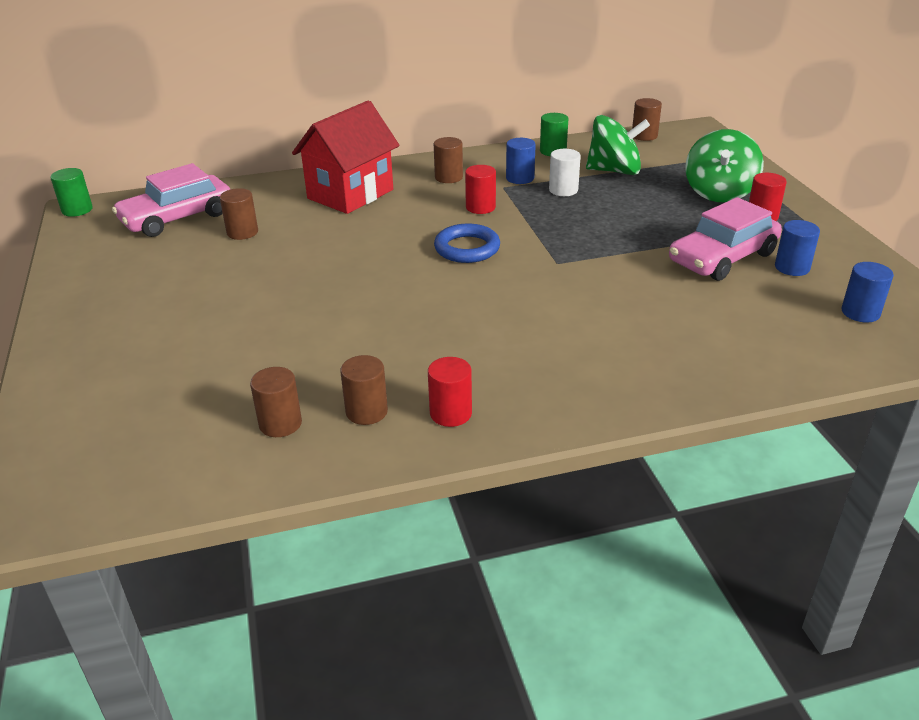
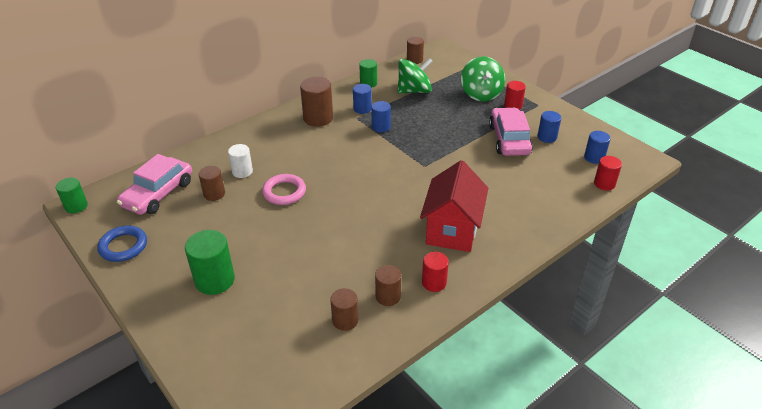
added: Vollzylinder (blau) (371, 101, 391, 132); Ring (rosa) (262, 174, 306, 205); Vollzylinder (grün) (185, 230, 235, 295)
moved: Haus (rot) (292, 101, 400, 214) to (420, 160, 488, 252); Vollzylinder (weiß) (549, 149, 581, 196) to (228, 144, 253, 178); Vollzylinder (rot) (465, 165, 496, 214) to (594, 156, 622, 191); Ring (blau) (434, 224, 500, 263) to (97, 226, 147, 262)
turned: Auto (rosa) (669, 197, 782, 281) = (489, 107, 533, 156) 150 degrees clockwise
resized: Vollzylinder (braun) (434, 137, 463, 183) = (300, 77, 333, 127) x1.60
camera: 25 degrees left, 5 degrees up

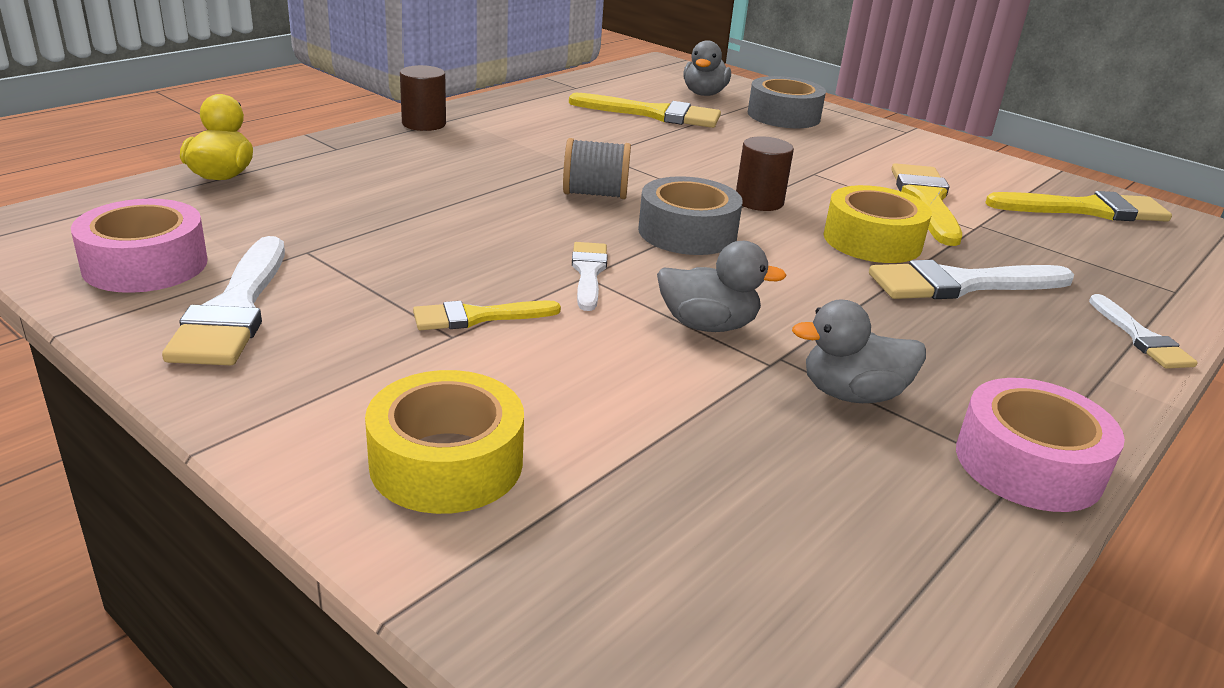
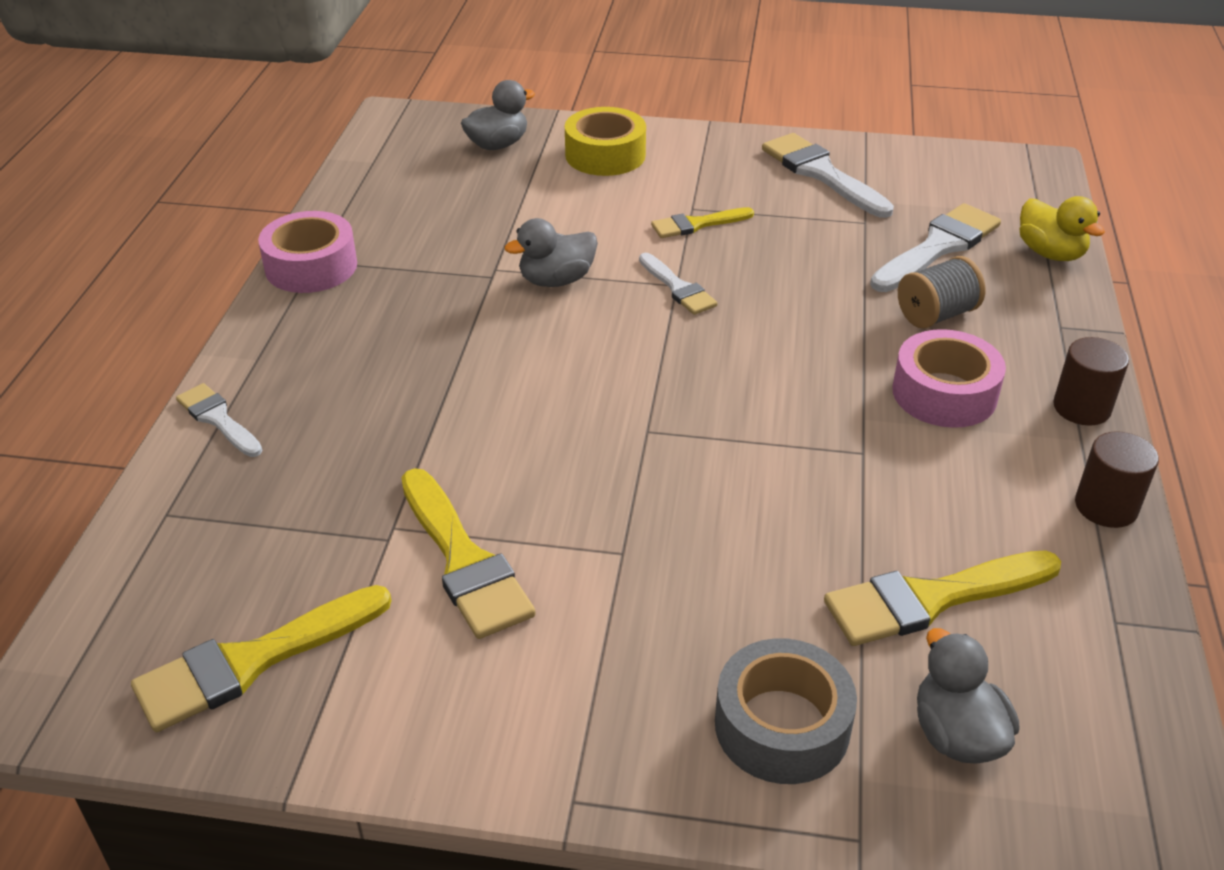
removed: Klebeband (grau) (638, 176, 743, 255); Klebeband (gelb) (823, 185, 932, 263)
moved: Vollzylinder (braun) (736, 136, 794, 211) to (1075, 431, 1159, 528); Garnrolle (grau) (563, 138, 631, 199) to (898, 256, 985, 329); Klebeband (rosa) (71, 199, 208, 293) to (892, 329, 1006, 428); Pinsel (weiß) (869, 260, 1074, 299) to (870, 203, 1001, 292); Ente (grau) (792, 300, 926, 403) to (461, 80, 535, 150)
turned: Pinsel (gelb) (413, 300, 561, 330) = (651, 207, 754, 238) 150 degrees counterclockwise
camera: 150 degrees right, 10 degrees up

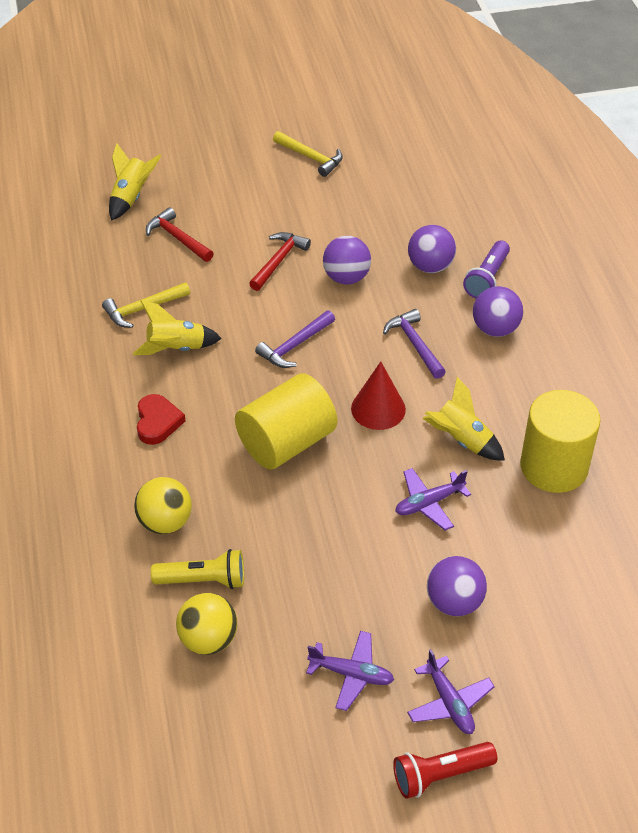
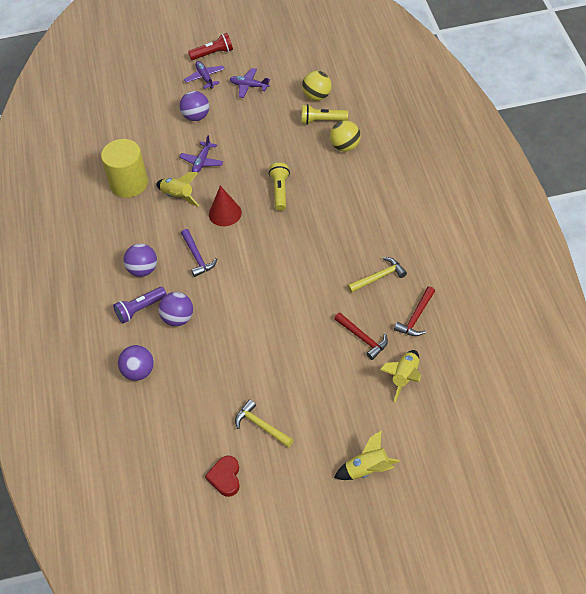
removed: Hammer (lila) (255, 310, 335, 368)
moved: Hammer (rot) (249, 232, 311, 291) to (394, 286, 435, 336); Ball (lila) (323, 236, 371, 285) to (118, 345, 154, 381); Rakete (gelb) (133, 300, 222, 355) to (334, 430, 400, 480); Herz (rot) (137, 394, 185, 445) to (205, 456, 240, 497)
replaced: Vollzylinder (gelb) (235, 373, 337, 470) to Taschenlampe (gelb) (269, 163, 290, 211)
turned: Taschenlampe (lila) (463, 240, 510, 299) = (113, 287, 167, 323) 150 degrees counterclockwise; Flugzeug (lila) (395, 468, 471, 531) = (180, 135, 223, 173) 135 degrees clockwise
camera: 175 degrees left, 5 degrees up

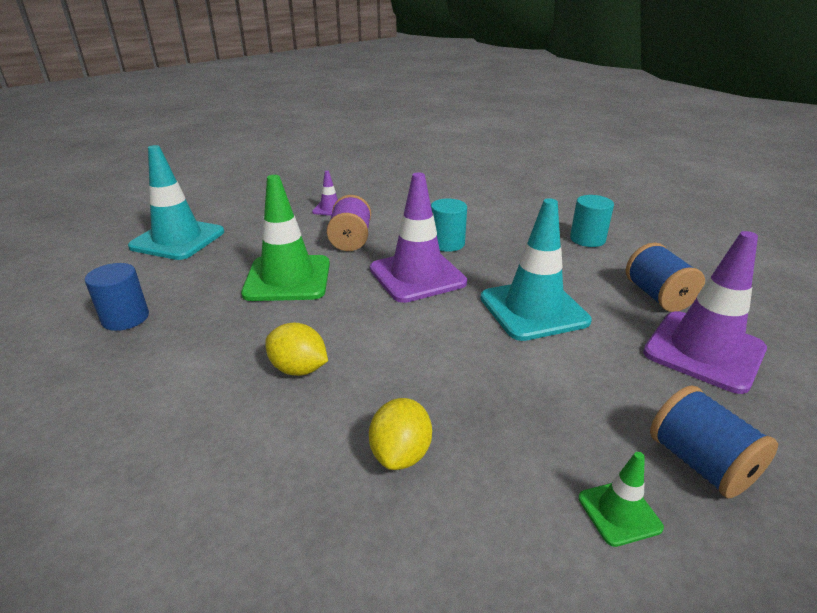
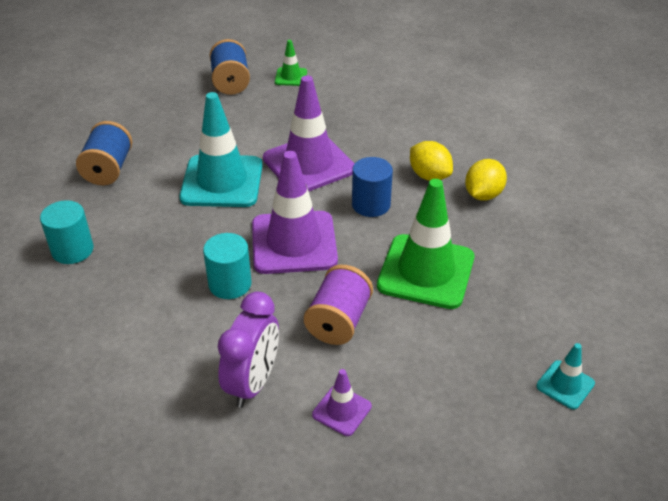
added: Wecker (lila) (218, 291, 279, 408)
moved: Leitkegel (lila) (643, 231, 767, 394) to (263, 75, 355, 192); Vollzylinder (blau) (85, 263, 149, 331) to (352, 157, 393, 217); Zitrone (gelb) (369, 398, 432, 470) to (465, 159, 507, 201)
resized: Leitkegel (türkis) (128, 145, 224, 260) = (536, 343, 595, 410) x0.47
camera: 160 degrees left, 10 degrees up

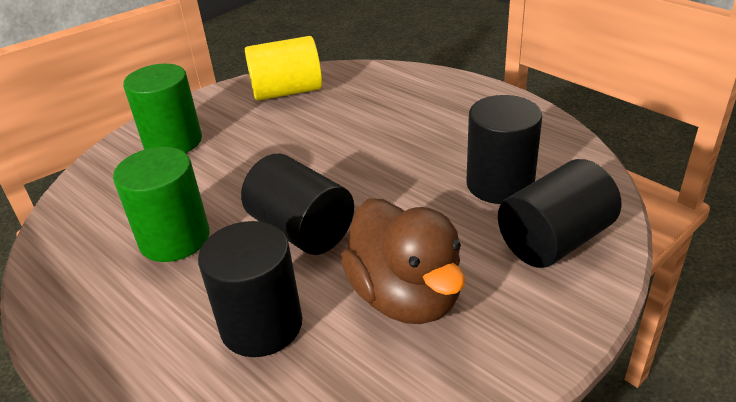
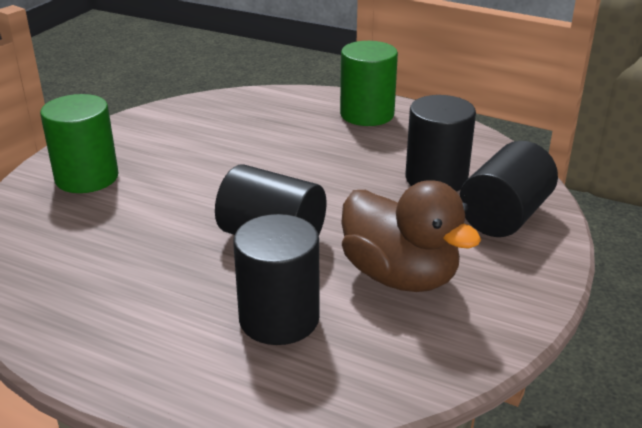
removed: Vollzylinder (gelb) (245, 36, 322, 101)
moved: Vollzylinder (grün) (113, 147, 210, 262) to (340, 41, 398, 126)
camera: 20 degrees left, 5 degrees down

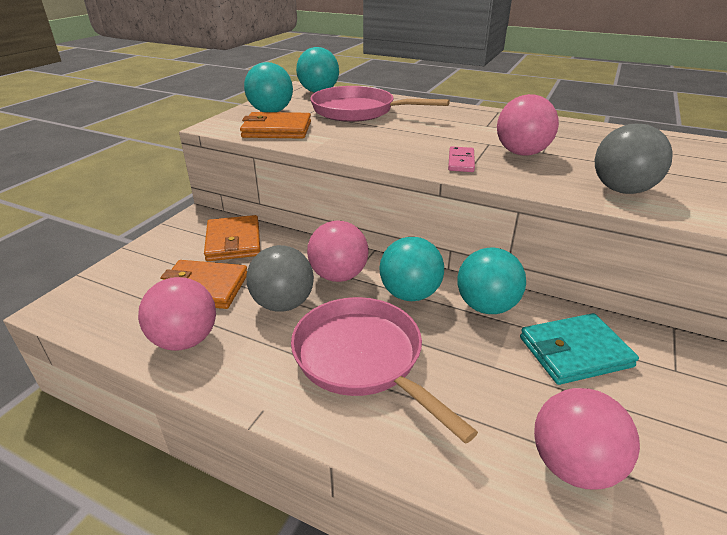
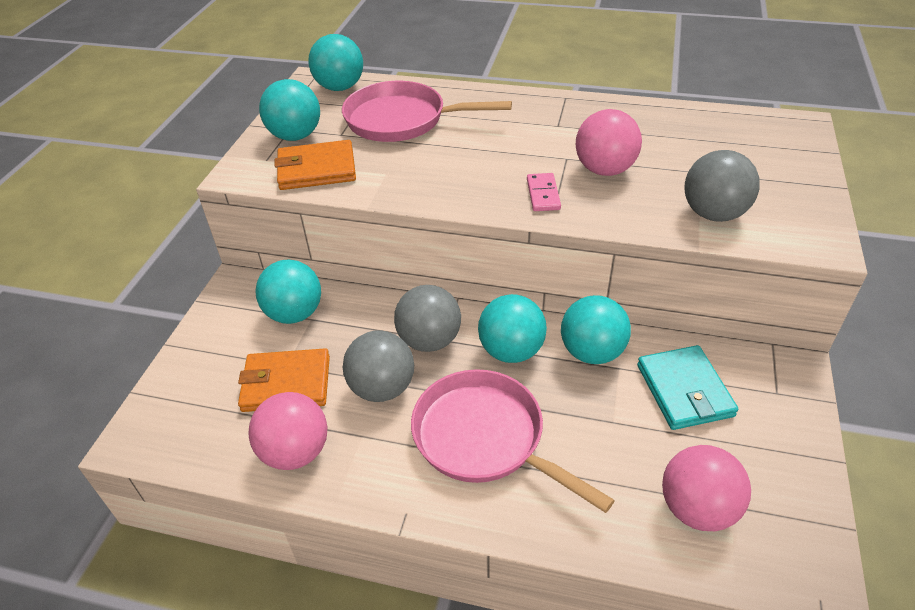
replaced: Geldbörse (orange) (204, 215, 260, 261) to Ball (türkis) (255, 260, 321, 324)
recoloured: Ball (rosa) (307, 220, 368, 282) to Ball (grau) (394, 285, 461, 352)
turned: Geldbörse (türkis) (520, 313, 639, 385) = (637, 345, 738, 430) 75 degrees counterclockwise
camera: 10 degrees left, 10 degrees up

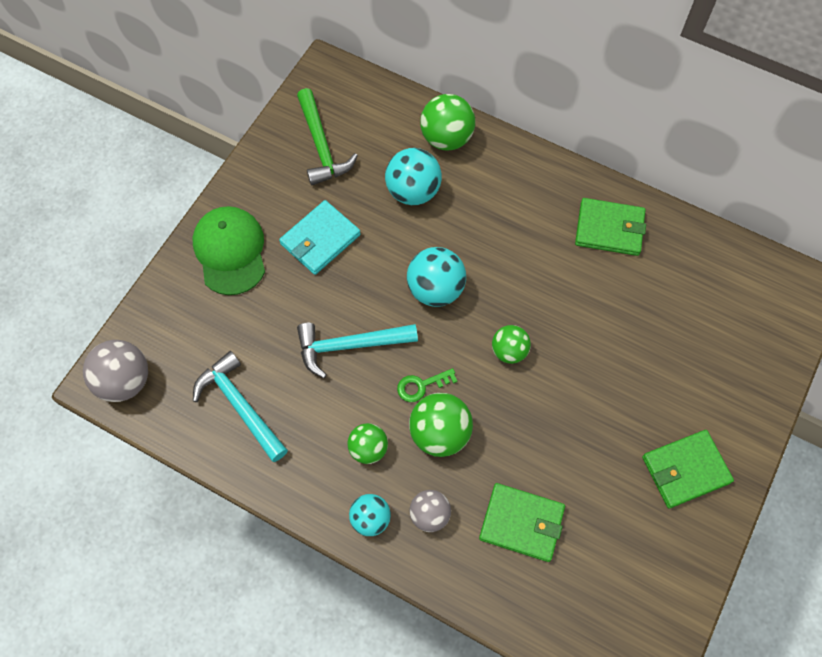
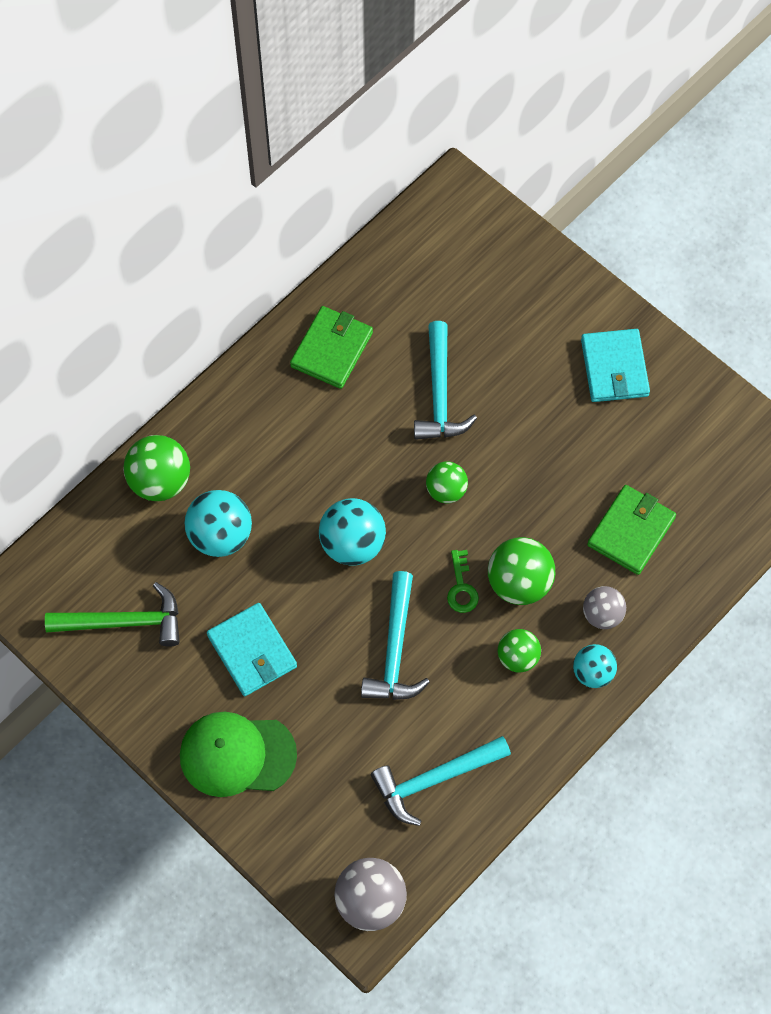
added: Hammer (türkis) (414, 321, 477, 440)
recoloured: Geldbörse (grün) (642, 430, 734, 508) to Geldbörse (türkis) (581, 329, 650, 402)
camera: 75 degrees left, 0 degrees up

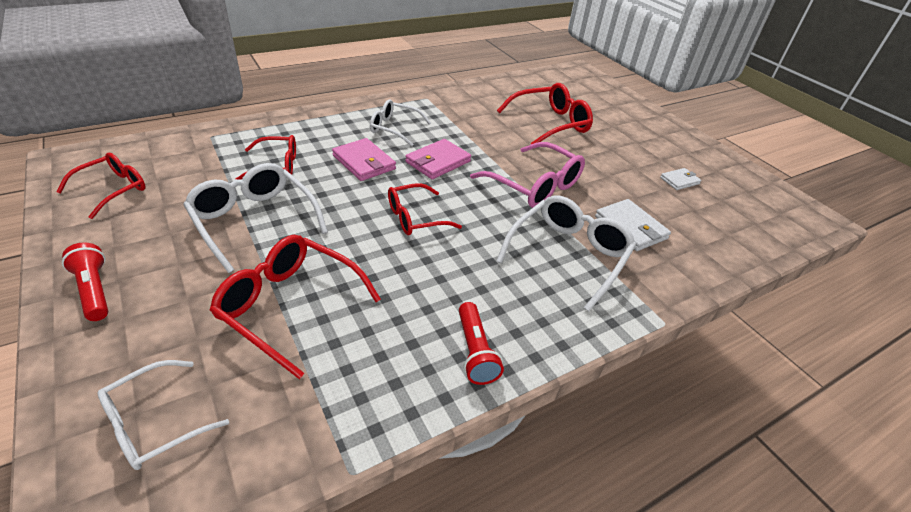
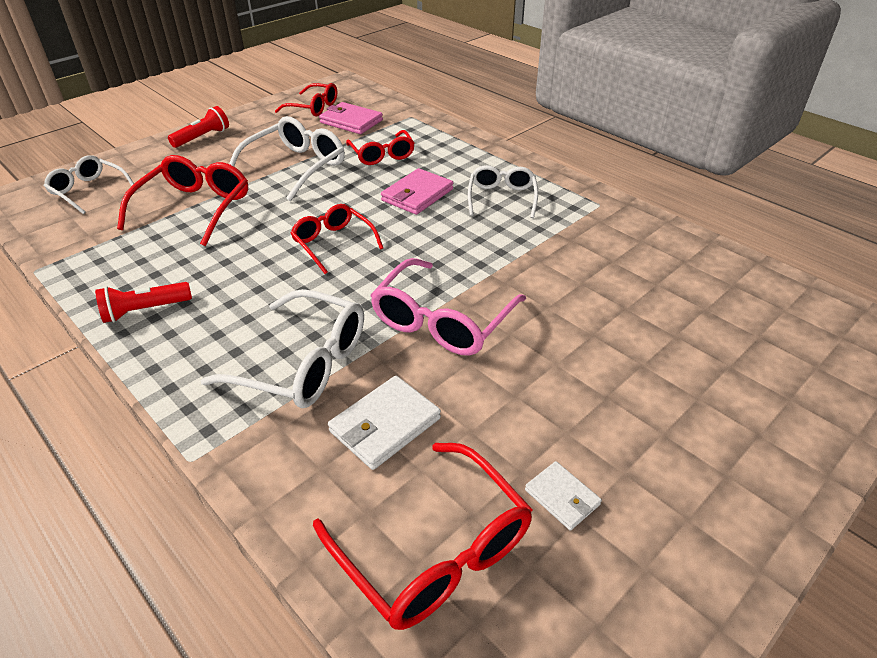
moved: Brille (rot) (497, 83, 593, 144) to (313, 443, 533, 630); Geldbörse (rosa) (405, 139, 471, 179) to (319, 102, 383, 134)
camera: 80 degrees right, 0 degrees up

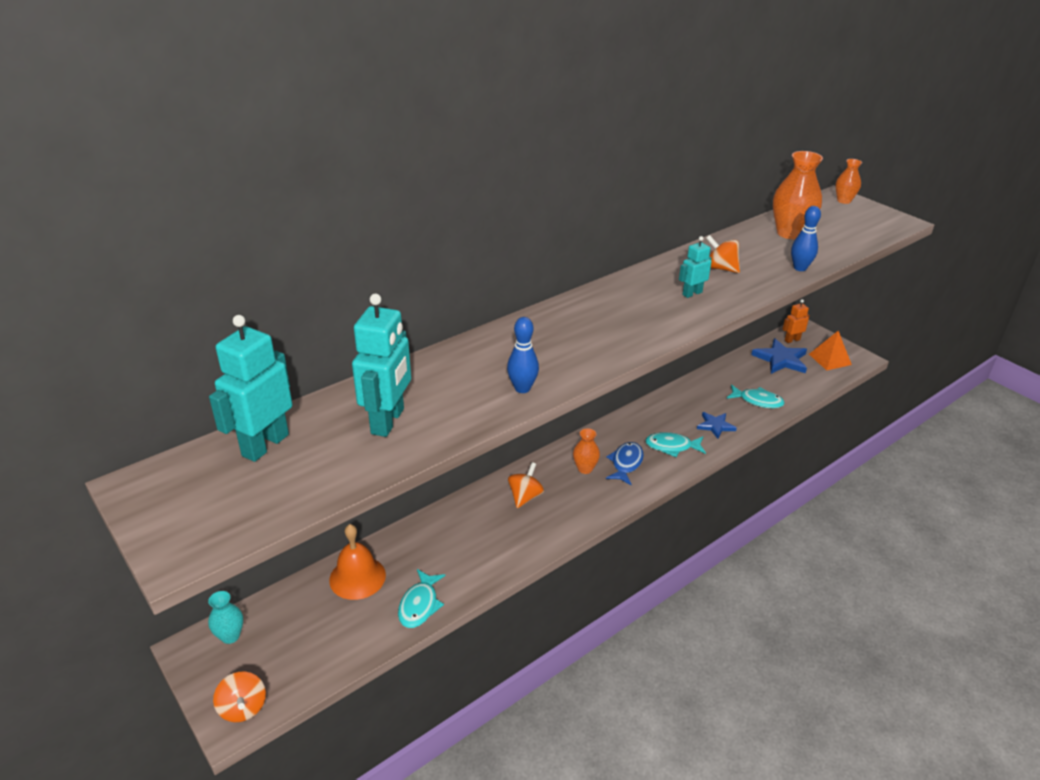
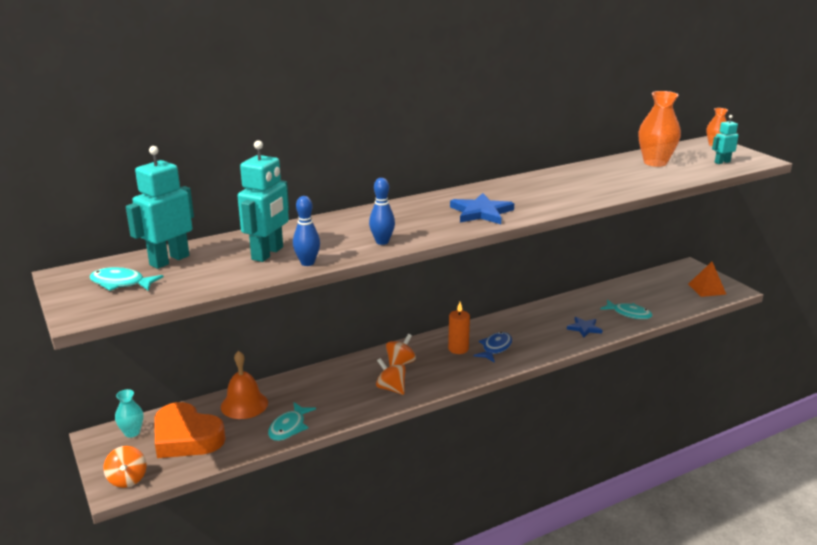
removed: Roboter (orange) (782, 299, 810, 343)
added: Herz (orange) (154, 402, 226, 458)
moved: Bowlingkegel (blau) (791, 206, 821, 271) to (293, 196, 320, 266); Kreisel (orange) (706, 235, 740, 273) to (376, 358, 406, 395); Roboter (türkis) (679, 236, 712, 298) to (712, 115, 739, 164); Stern (blau) (751, 338, 807, 374) to (450, 193, 514, 224); Fisch (türkis) (645, 432, 706, 457) to (89, 267, 163, 291)
replaced: Vase (orange) (573, 428, 600, 474) to Kerze (orange) (448, 302, 470, 354)
camera: 10 degrees right, 10 degrees down

